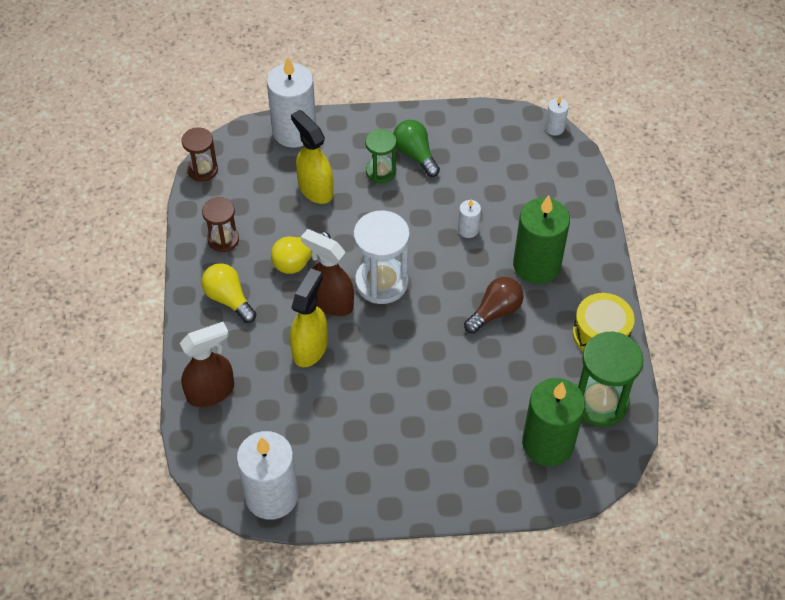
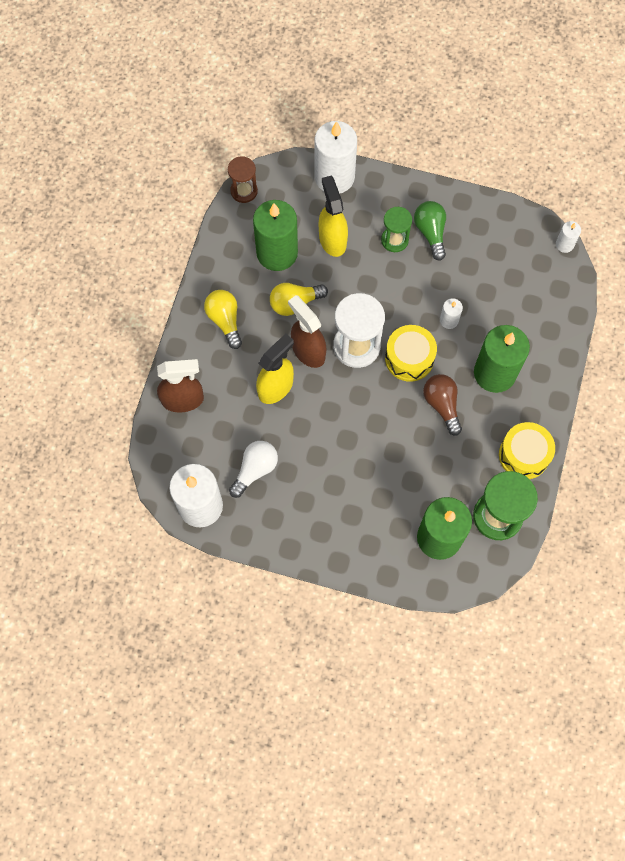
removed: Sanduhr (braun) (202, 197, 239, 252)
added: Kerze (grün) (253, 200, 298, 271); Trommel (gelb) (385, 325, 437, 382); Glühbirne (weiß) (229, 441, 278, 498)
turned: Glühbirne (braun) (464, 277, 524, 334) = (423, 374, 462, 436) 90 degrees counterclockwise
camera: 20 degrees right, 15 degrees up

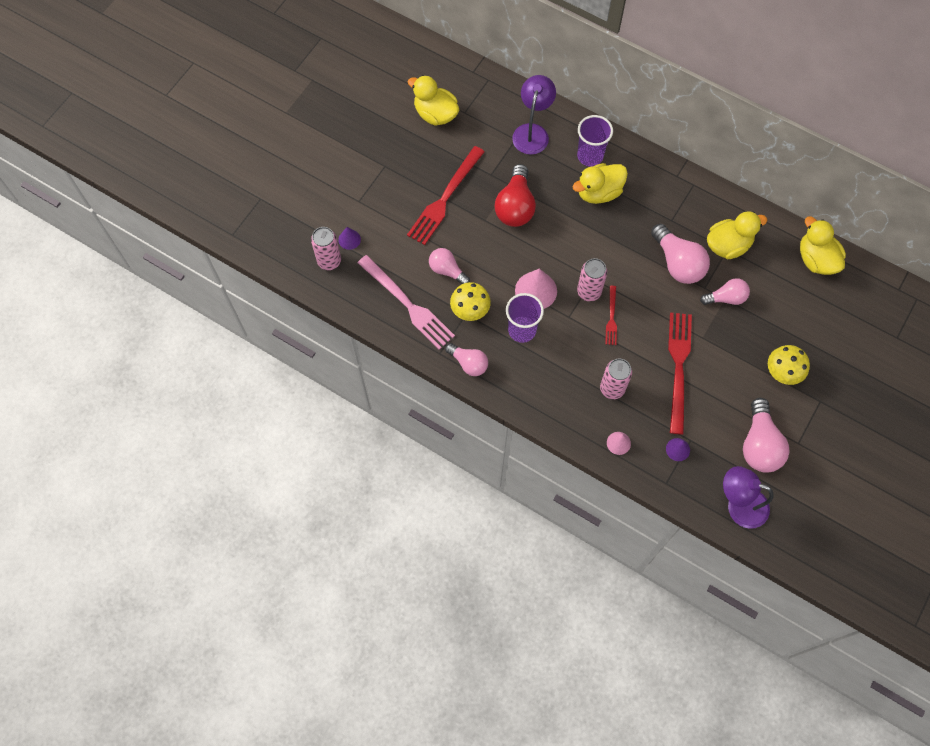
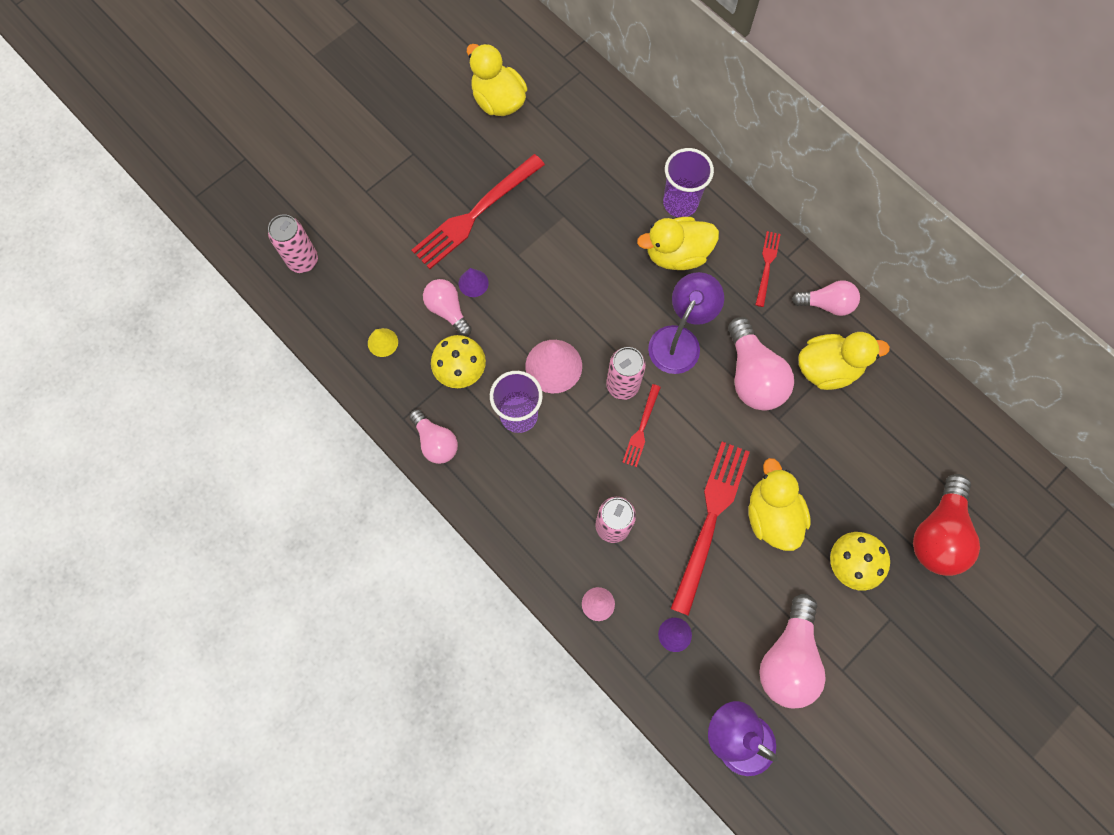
added: Gabel (rot) (755, 231, 781, 307)
moved: Lampe (lila) (512, 75, 556, 155) to (648, 272, 724, 374); Glühbirne (rot) (495, 164, 536, 227) to (913, 474, 980, 576); Ente (gelb) (800, 216, 846, 275) to (748, 458, 811, 551); Kegel (lila) (338, 227, 361, 250) to (459, 268, 489, 297); Glühbirne (rosa) (700, 278, 750, 305) to (792, 280, 860, 316)
replaced: Gabel (rosa) (358, 255, 455, 350) to Kegel (gelb) (368, 328, 398, 357)
camera: 15 degrees right, 5 degrees up

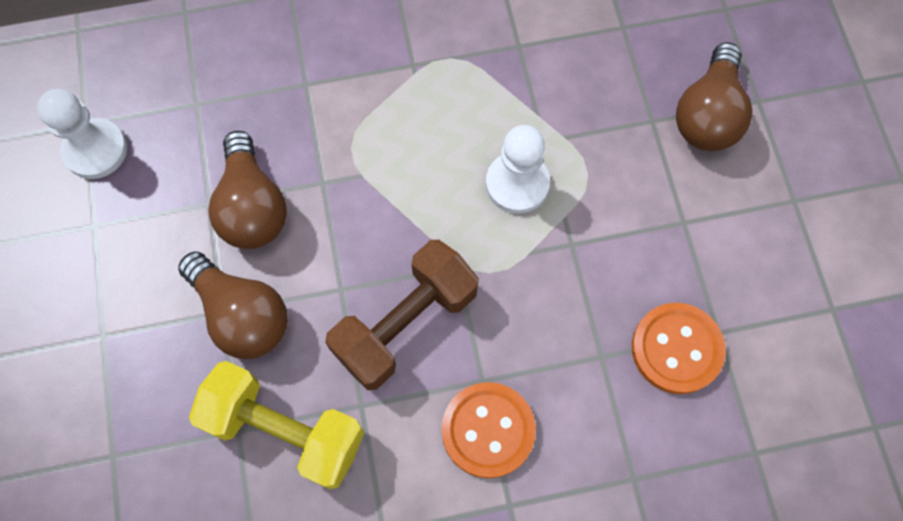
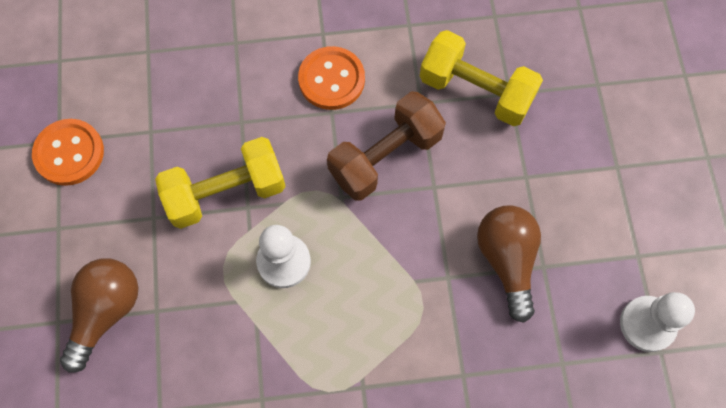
removed: Glühbirne (braun) (178, 252, 288, 359)
added: Hantel (gelb) (155, 137, 286, 229)
moved: Knopf (orange) (632, 303, 726, 394) to (32, 119, 104, 186)
camera: 175 degrees left, 0 degrees up

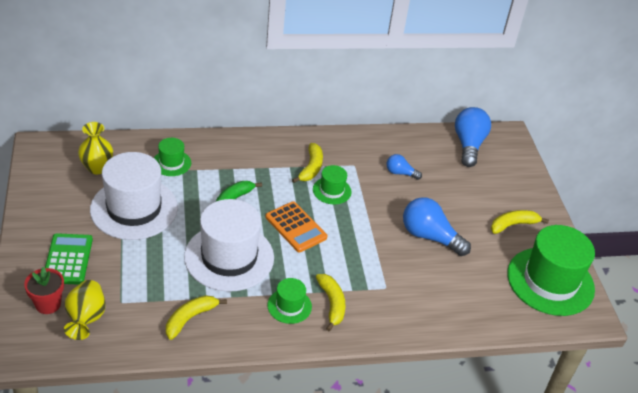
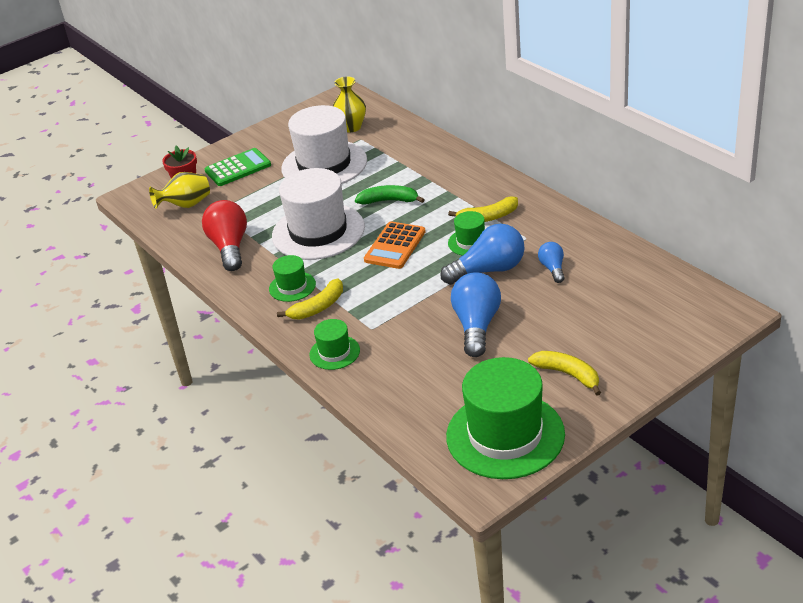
moved: Glühbirne (blau) (455, 107, 491, 167) to (440, 224, 525, 285); Hut (grün) (154, 138, 191, 176) to (309, 319, 360, 370)
replaced: Banane (gelb) (166, 295, 227, 340) to Glühbirne (rot) (202, 200, 247, 271)
camera: 70 degrees right, 5 degrees down

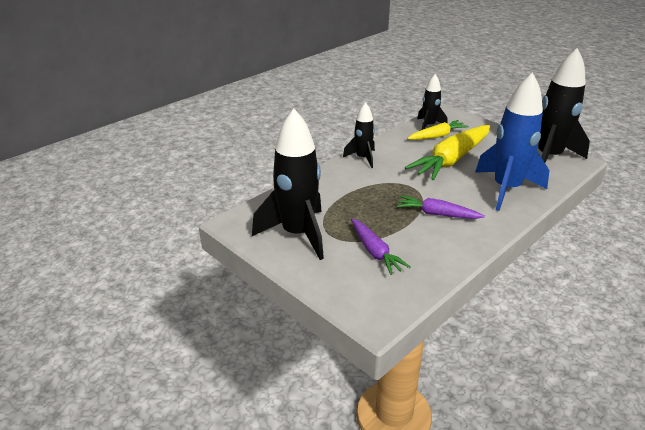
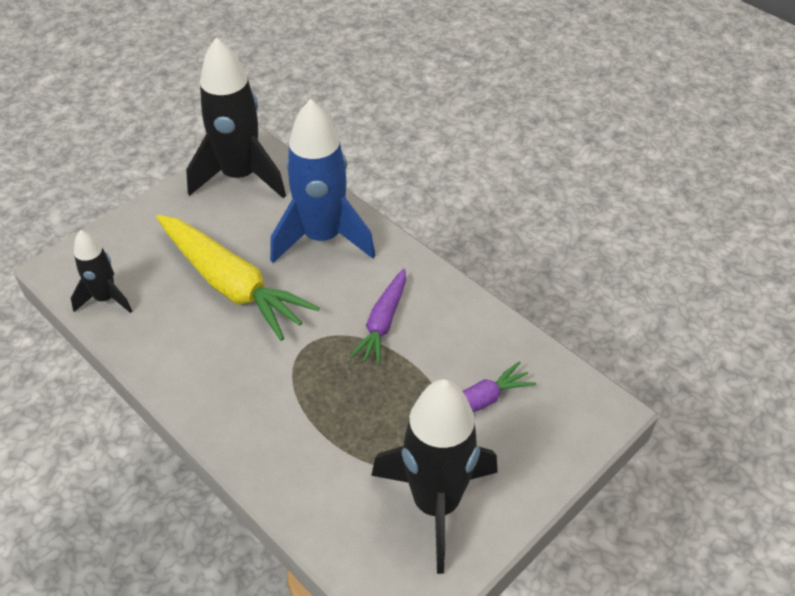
removed: Rakete (schwarz) (343, 102, 375, 168); Karotte (gelb) (407, 120, 469, 140)
camera: 90 degrees left, 15 degrees up

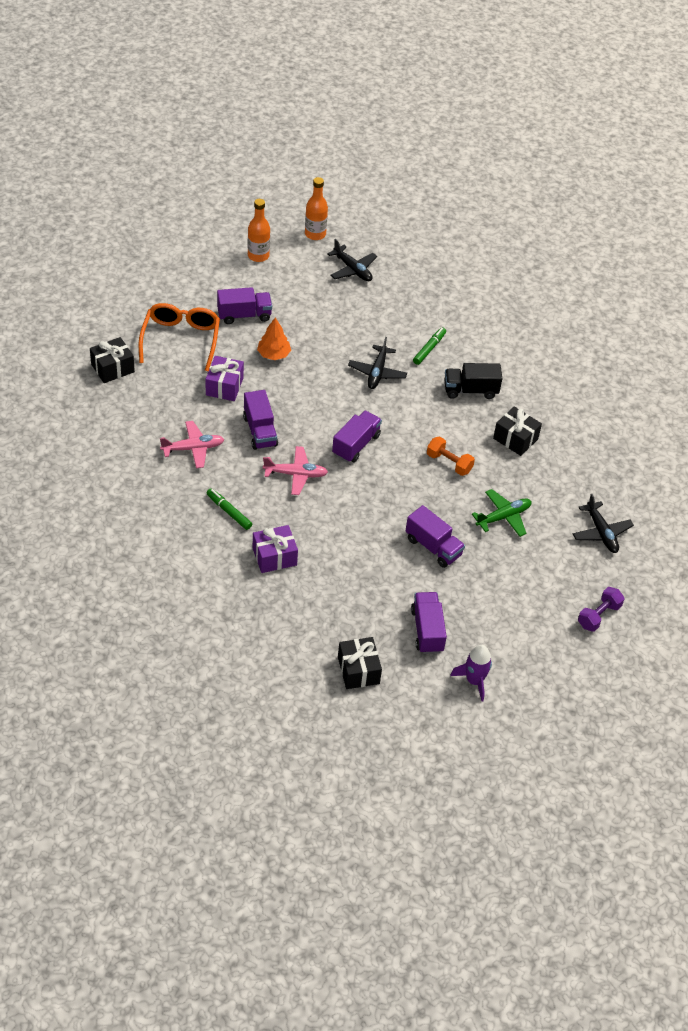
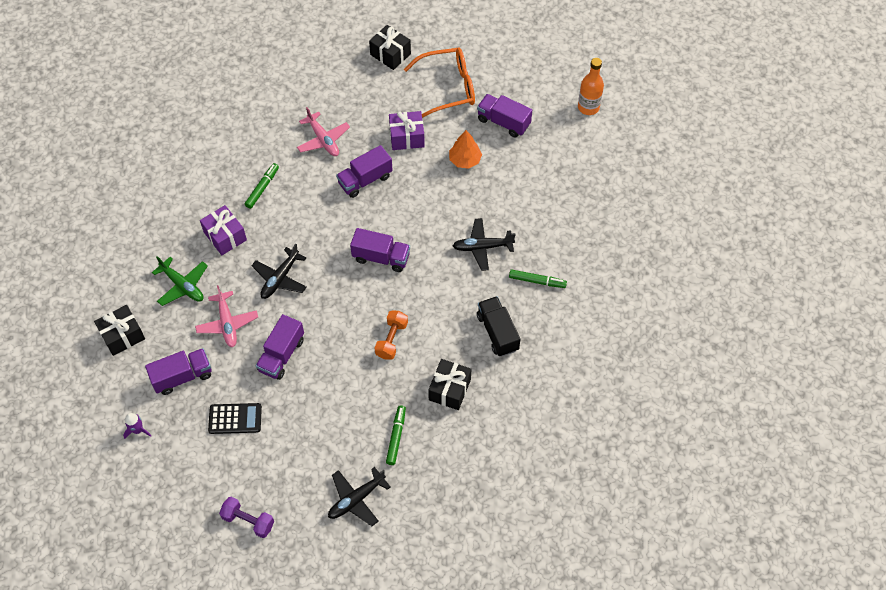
removed: Flasche (orange) (305, 177, 328, 240)
added: Taschenrechner (schwarz) (208, 403, 262, 434); Filzstift (grün) (386, 405, 406, 465)
moved: Flugzeug (schwarz) (327, 239, 377, 281) to (252, 244, 307, 299); Flugzeug (rosa) (263, 446, 328, 495) to (195, 285, 258, 347); Flugzeug (grün) (472, 489, 532, 537) to (152, 256, 208, 306)
turned: Lastwagen (lila) (217, 287, 272, 324) = (477, 94, 532, 137) 150 degrees clockwise
resized: Rakete (lila) (450, 645, 492, 702) = (123, 413, 151, 439) x0.66
camera: 75 degrees right, 10 degrees up

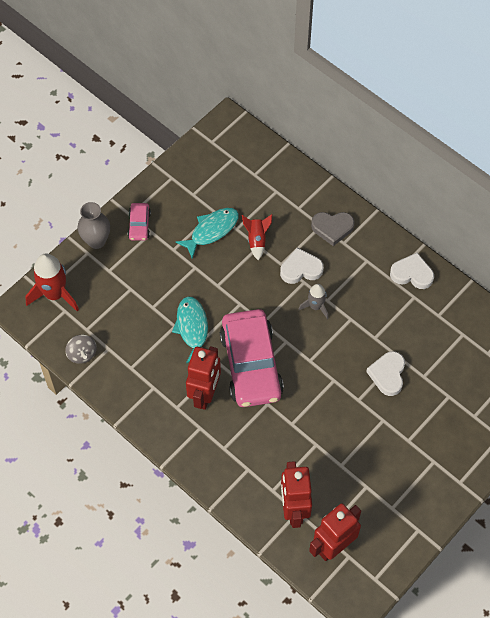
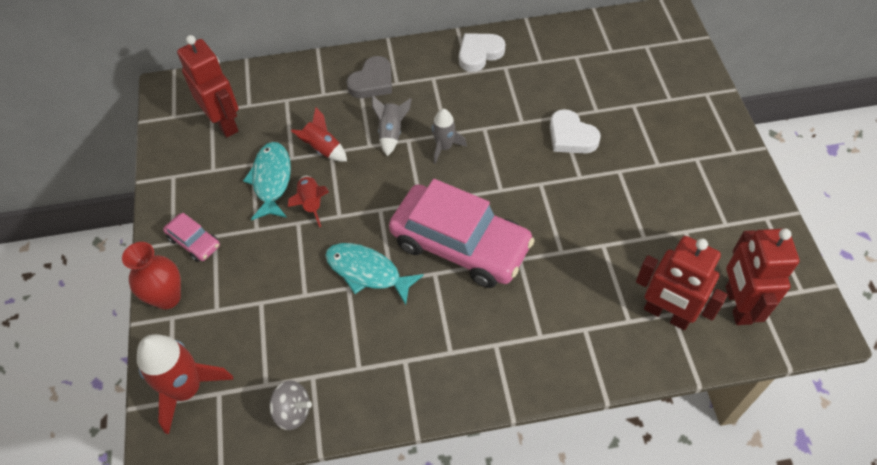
added: Rakete (rot) (288, 175, 329, 227)
moved: Roboter (rot) (186, 346, 221, 410) to (177, 35, 239, 137)
replaced: Herz (weiß) (280, 248, 324, 284) to Rakete (grau) (372, 95, 411, 156)
recoloured: Vase (grau) (77, 202, 110, 249) to Vase (rot) (122, 242, 181, 309)
camera: 50 degrees left, 5 degrees down

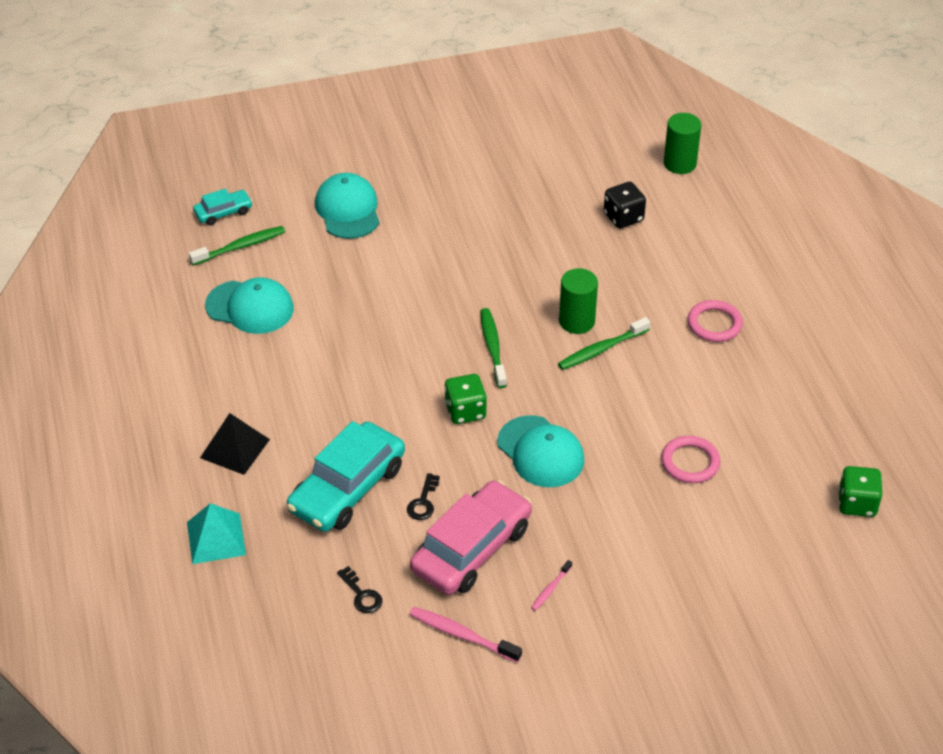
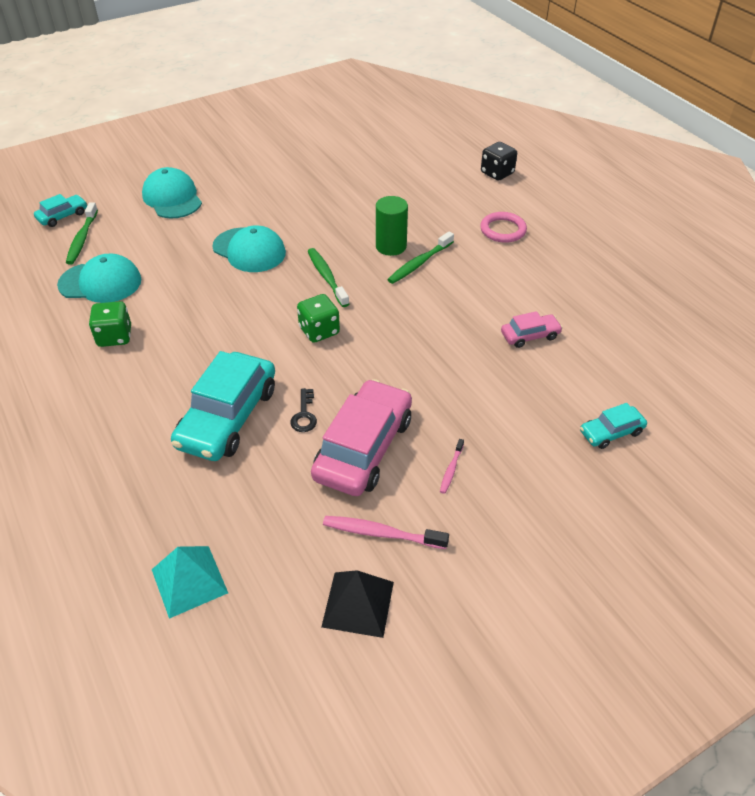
removed: Vollzylinder (grün) (664, 113, 702, 174); Schlüssel (schwarz) (337, 566, 382, 613)
added: Auto (türkis) (580, 403, 647, 449)
moved: Spielwürfel (schwarz) (604, 182, 646, 229) to (481, 142, 517, 181); Pyramide (schwarz) (200, 413, 270, 475) to (321, 570, 394, 638); Kappe (türkis) (497, 415, 584, 487) to (212, 225, 286, 272); Spielwürfel (grün) (838, 466, 882, 517) to (89, 301, 131, 347); Pyramide (türkis) (187, 503, 246, 564) to (152, 546, 228, 619)
replaced: Ring (rosa) (661, 436, 720, 483) to Auto (rosa) (501, 311, 563, 348)
turned: Zahnbürste (grün) (189, 226, 285, 265) = (66, 202, 98, 265) 135 degrees clockwise
camera: 15 degrees left, 0 degrees up

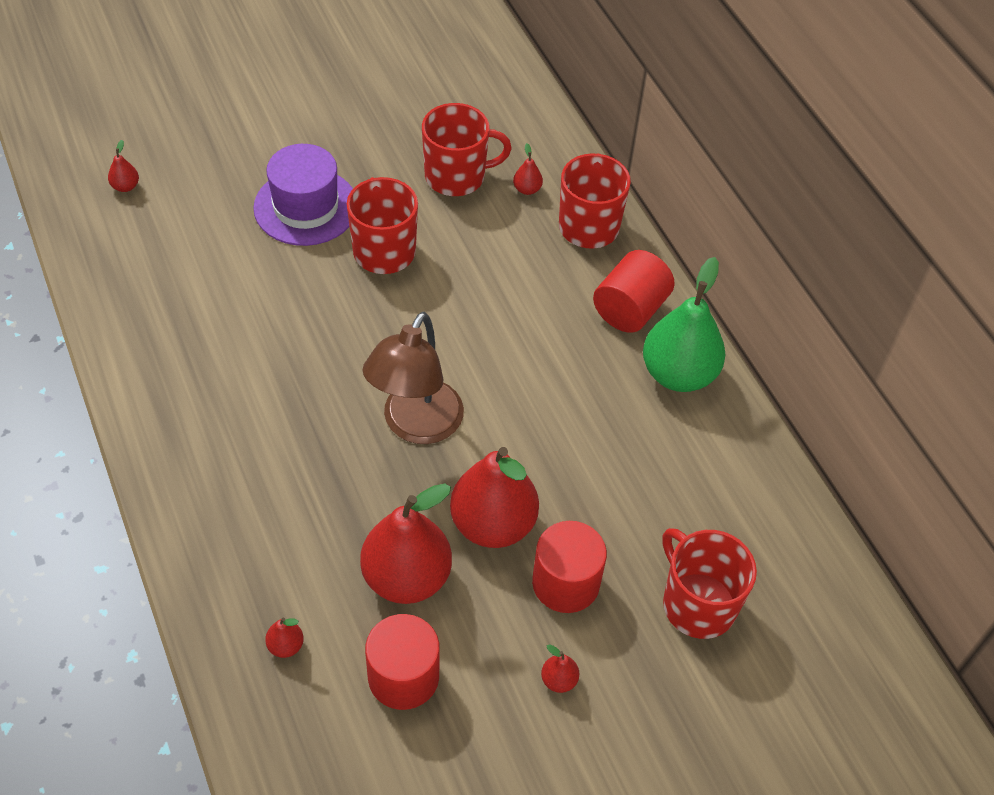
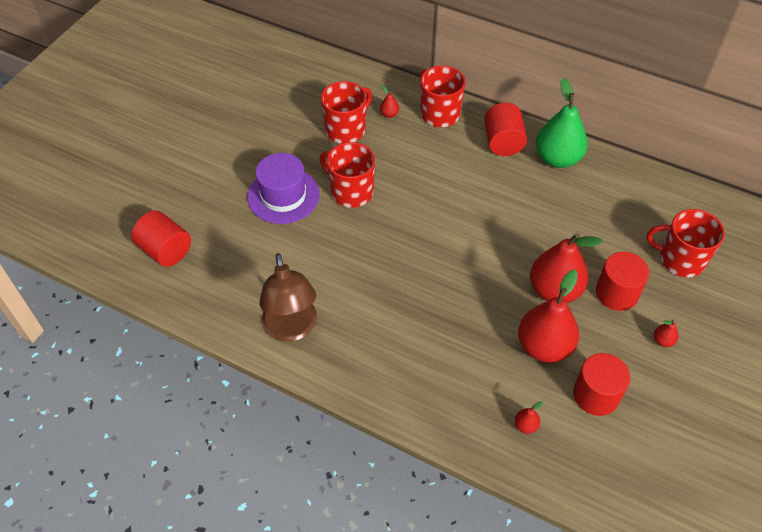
moved: Lampe (braun) (363, 312, 464, 444) to (260, 253, 317, 342)
replaced: Birne (rot) (108, 140, 139, 192) to Vollzylinder (rot) (131, 210, 191, 267)
camera: 35 degrees left, 0 degrees up

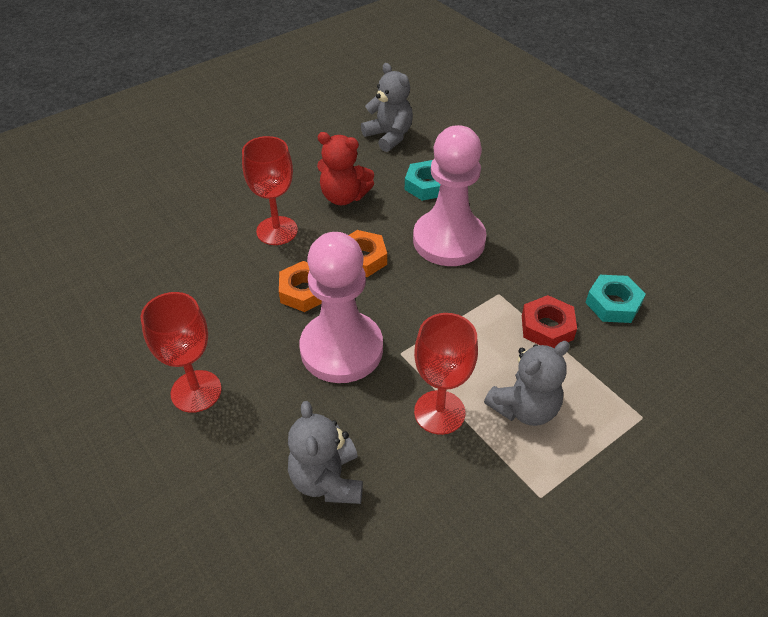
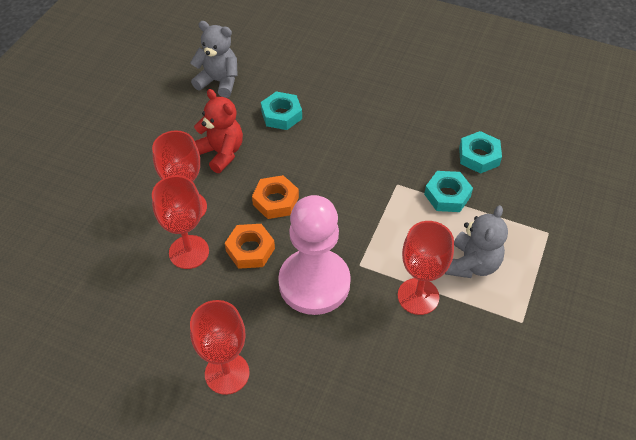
removed: Bauer (rosa) (413, 125, 487, 266); Teddybär (grau) (288, 401, 363, 504)
added: Kelch (rot) (152, 176, 209, 269)
recoloured: Sechskantmutter (rot) (522, 295, 577, 348) to Sechskantmutter (türkis) (424, 171, 473, 212)
turned: Teddybär (rot) (317, 132, 374, 205) = (194, 89, 243, 173) 120 degrees counterclockwise
camera: 30 degrees left, 5 degrees up

